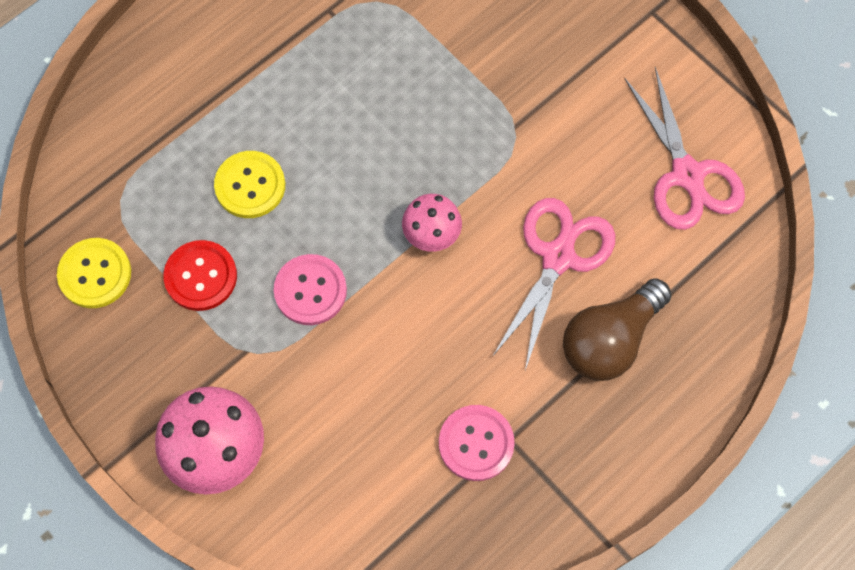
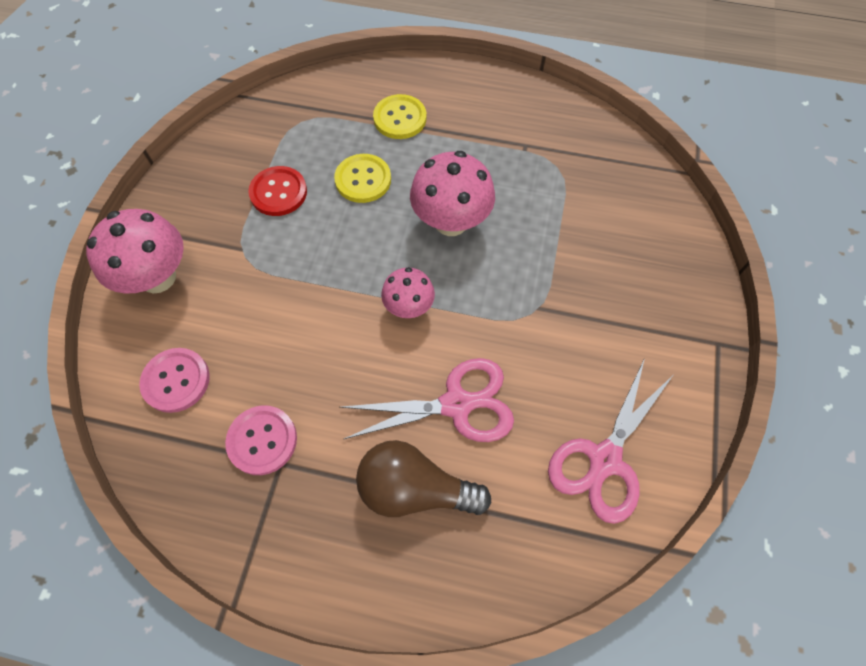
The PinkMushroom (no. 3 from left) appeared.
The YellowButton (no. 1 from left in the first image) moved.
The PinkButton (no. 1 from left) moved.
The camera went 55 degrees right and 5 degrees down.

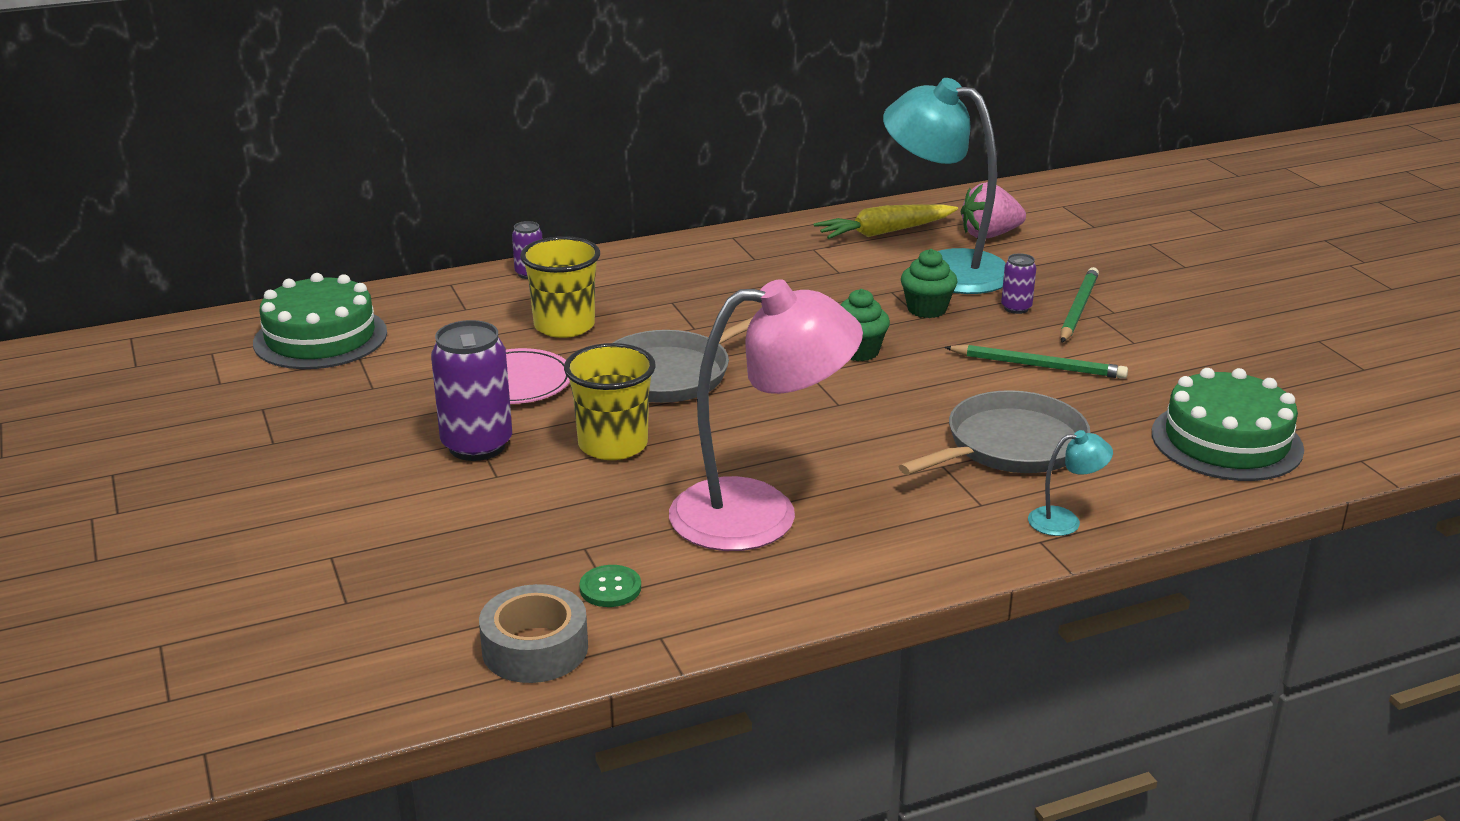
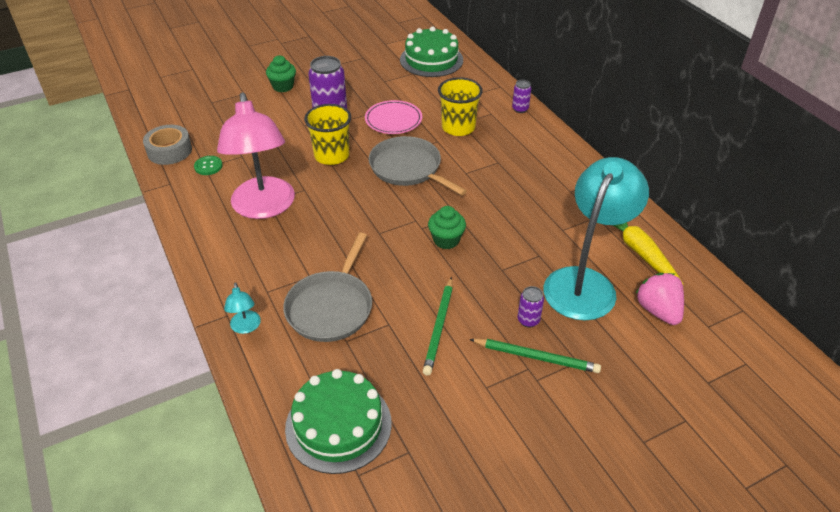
The GreenCupcake (no. 2 from left in the first image) moved.
The GreyPan (no. 2 from left in the first image) turned 60 degrees clockwise.
The camera went 85 degrees right and 15 degrees up.

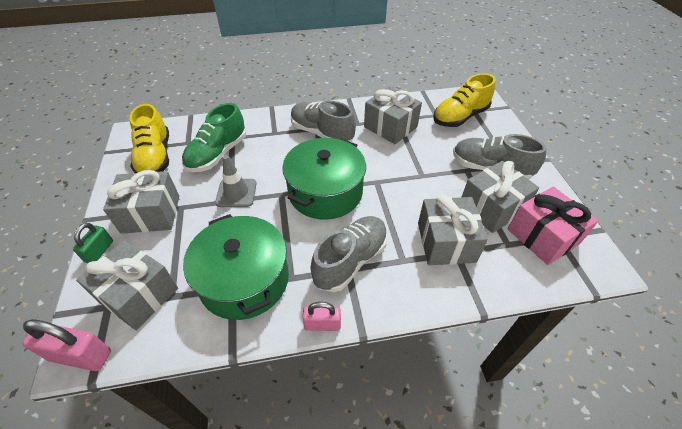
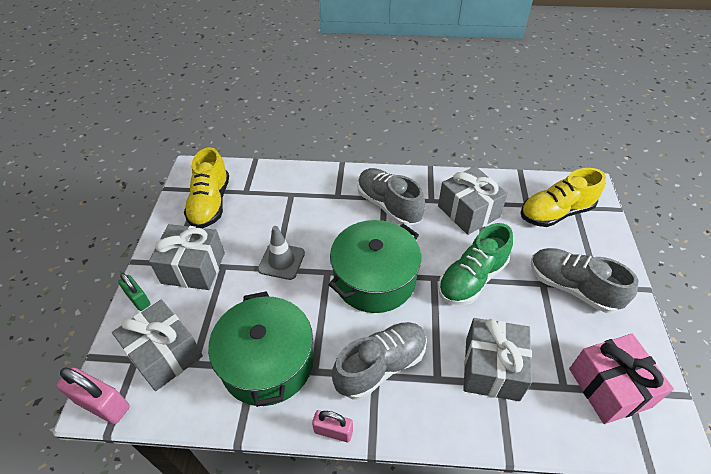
The GreyGift (no. 5 from left) disappeared.
The GreenShoe moved.
The GreenPadlock turned 75 degrees counterclockwise.
The camera went 15 degrees right and 0 degrees up.

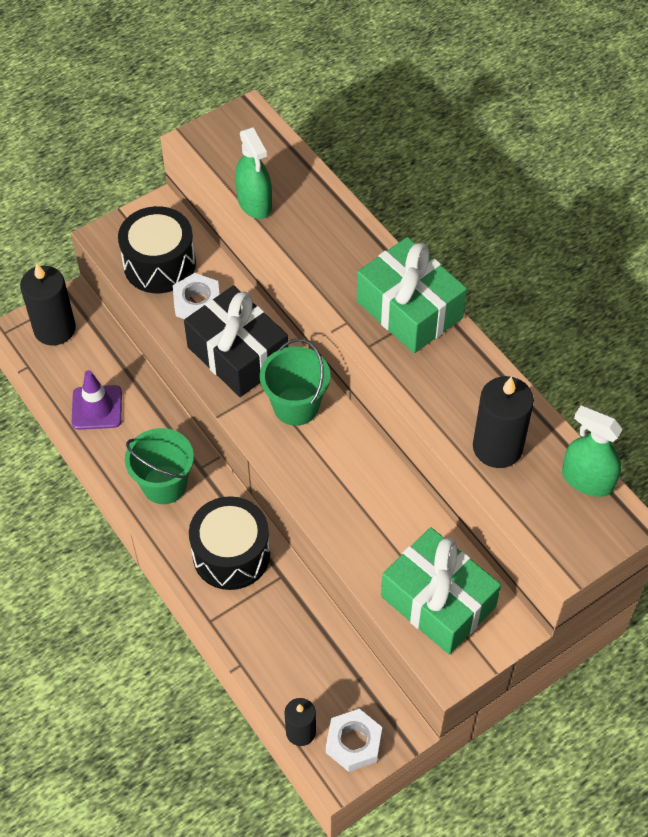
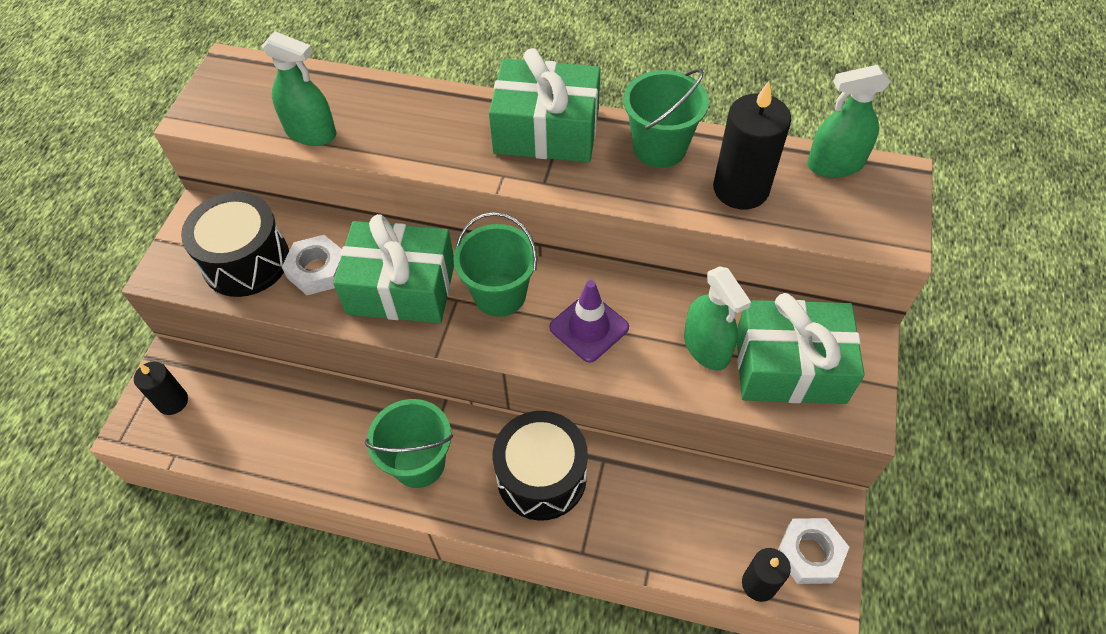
The GreenBucket (no. 3 from left) appeared.
The GreenSprayBottle (no. 2 from left) appeared.
The PurpleTrafficCone moved.
The BlackGift became the GreenGift (no. 1 from left).
The BlackCandle (no. 1 from left) changed to 0.60 times the size.
The camera went 40 degrees left and 0 degrees up.

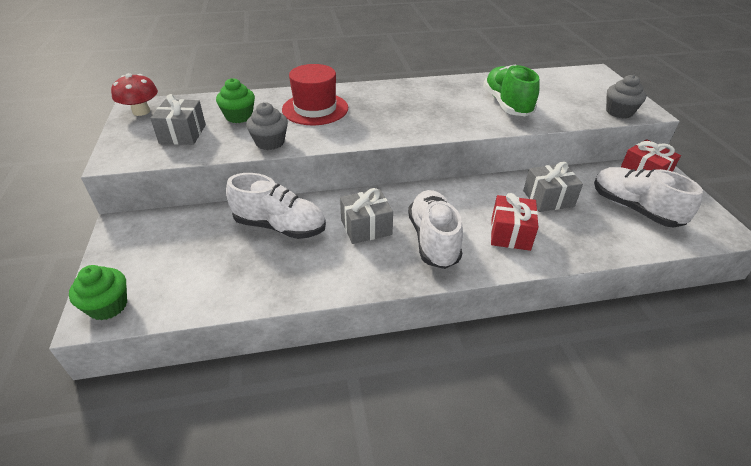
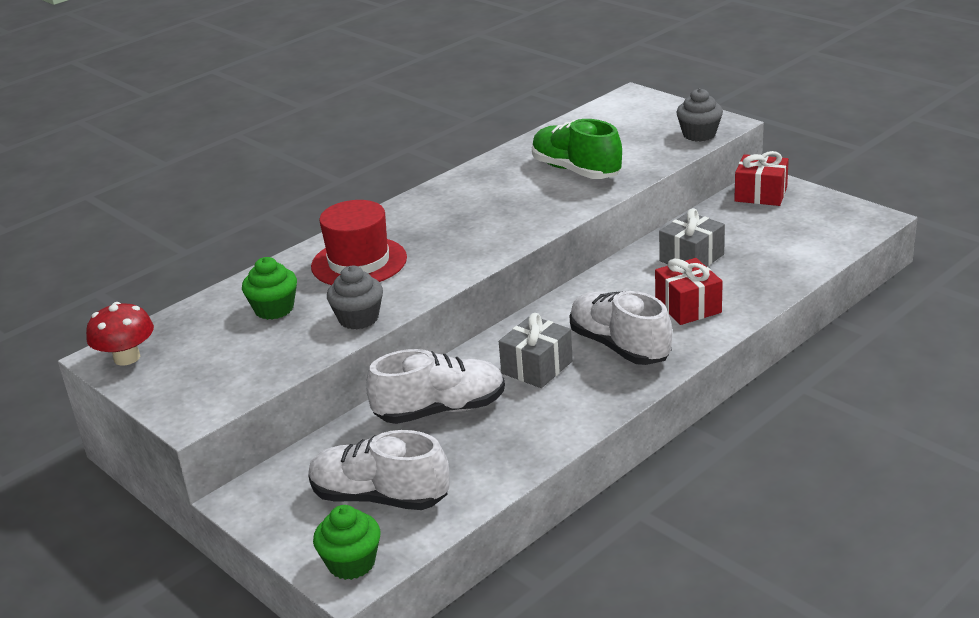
The GreyGift (no. 1 from left) disappeared.
The WhiteShoe (no. 3 from left in the first image) moved.
The camera went 30 degrees left and 10 degrees down.

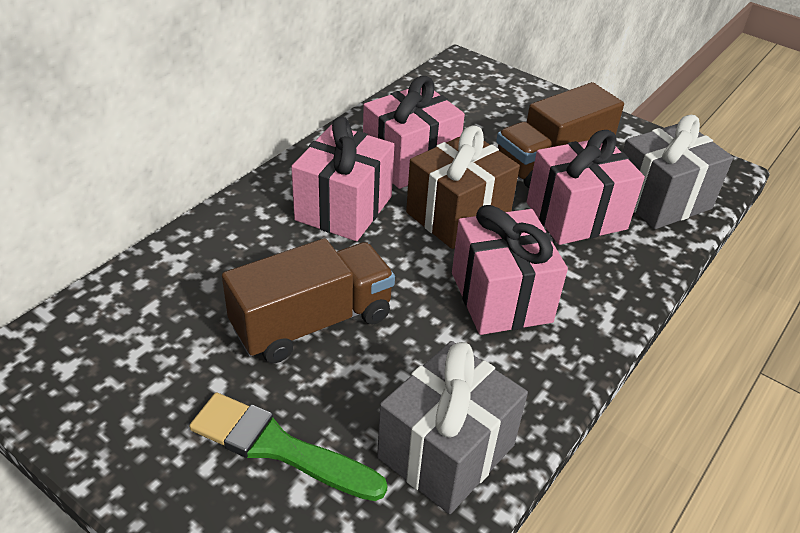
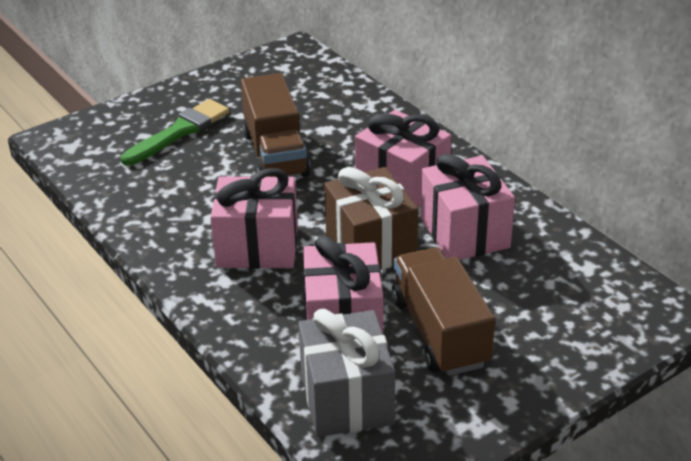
The GreyGift (no. 1 from left) disappeared.
The camera went 110 degrees right and 5 degrees down.

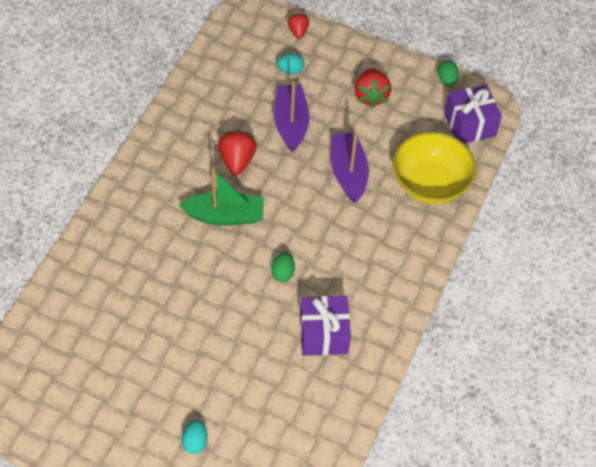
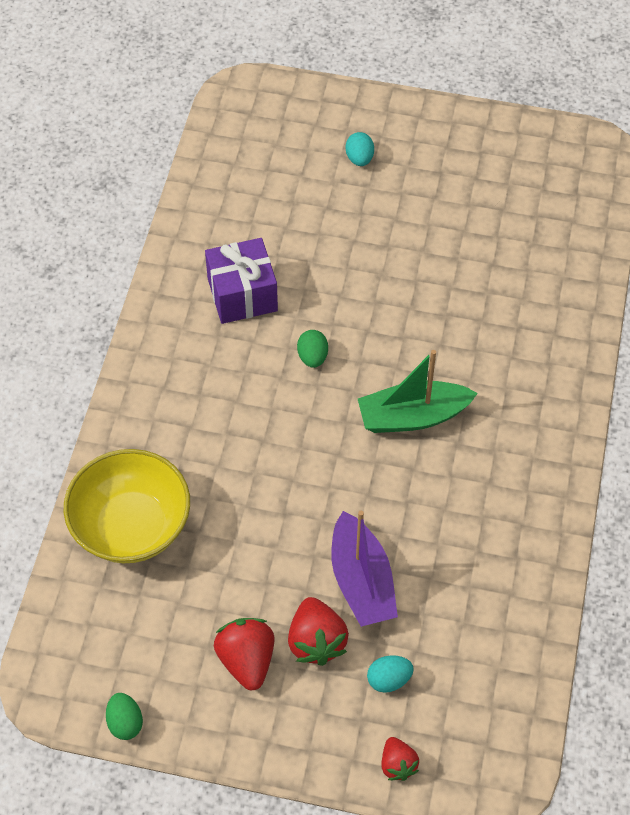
The PurpleBoat (no. 2 from left) disappeared.
The PurpleGift (no. 2 from left) disappeared.
The RedStrawberry (no. 1 from left in the first image) moved.
The camera went 170 degrees right and 0 degrees up.

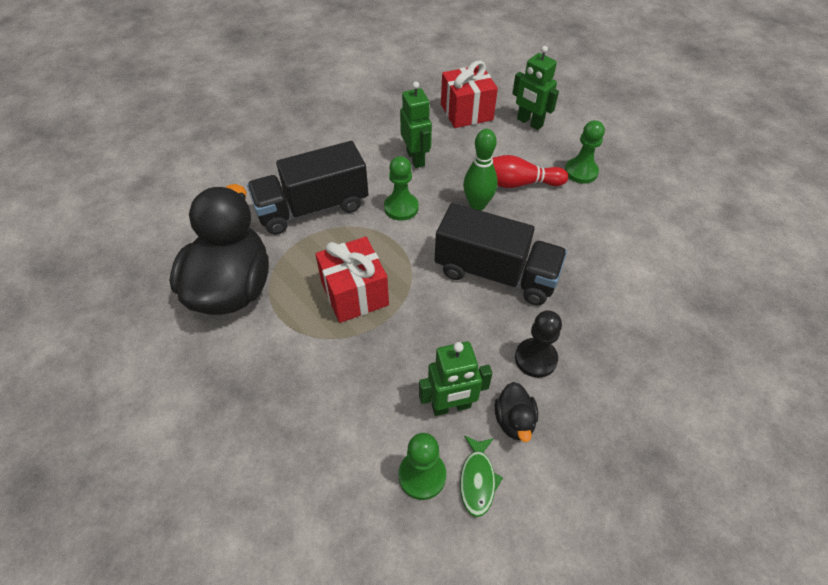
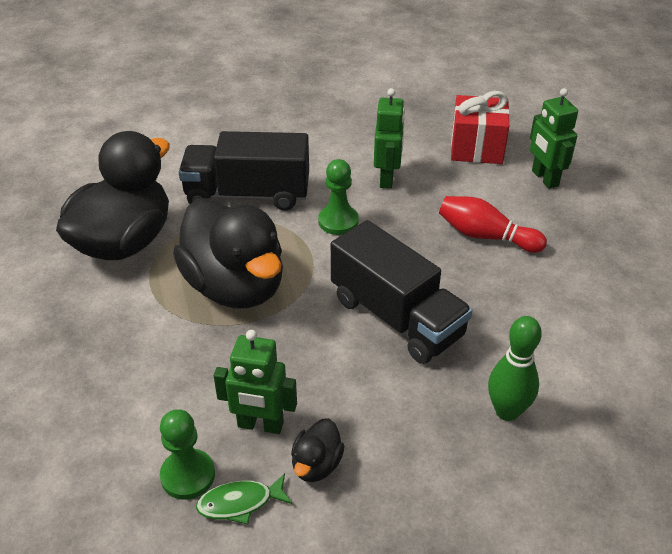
The BlackPawn disappeared.
The GreenPawn (no. 3 from left) disappeared.
The GreenBowlingPin moved.
The RedGift (no. 1 from left) was replaced by the BlackDuck (no. 2 from left).
The GreenFish turned 45 degrees clockwise.
The camera went 25 degrees right and 10 degrees down.

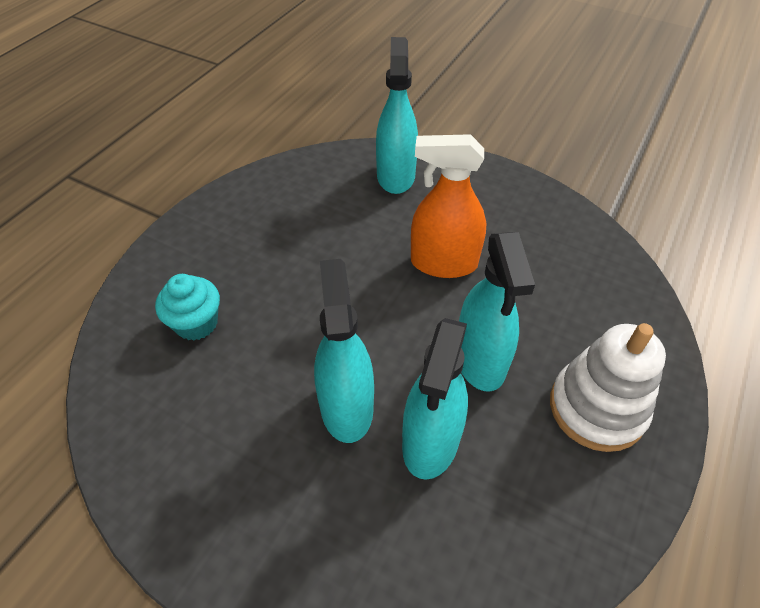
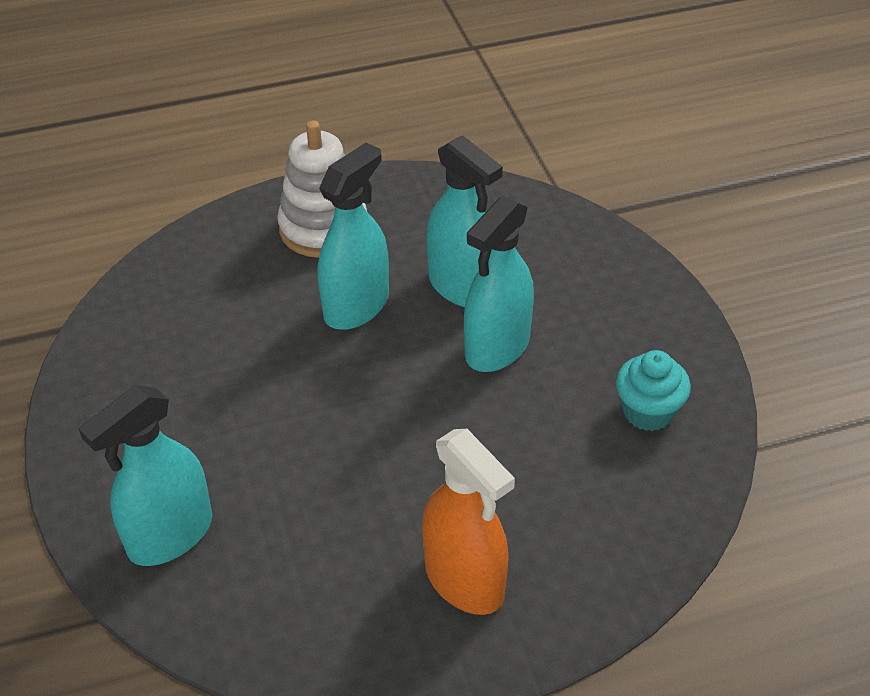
The TurquoiseCupcake moved.
The OrangeSprayBottle moved.
The TurquoiseSprayBottle (no. 3 from left) turned 75 degrees clockwise.
The camera went 135 degrees left and 5 degrees down.

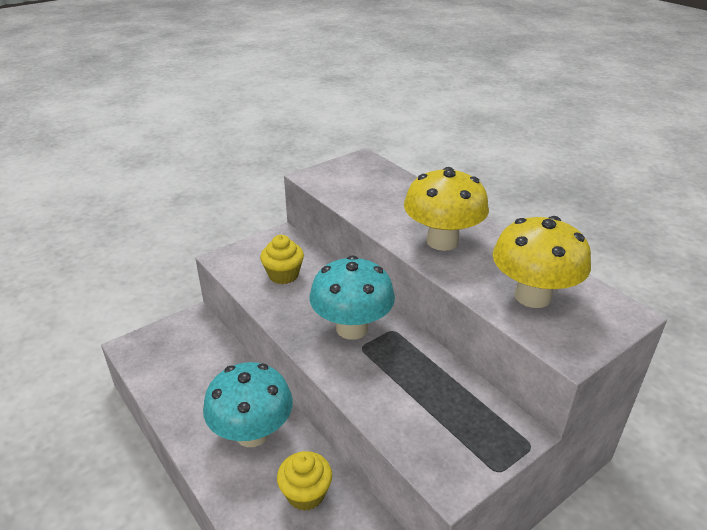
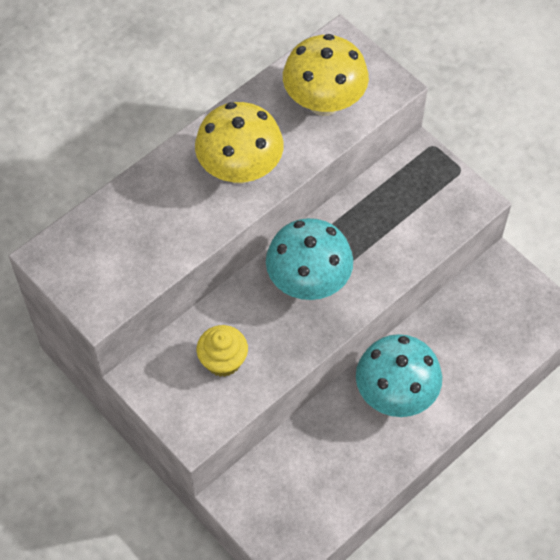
The YellowCupcake (no. 2 from left) disappeared.
The camera went 95 degrees left and 25 degrees up.

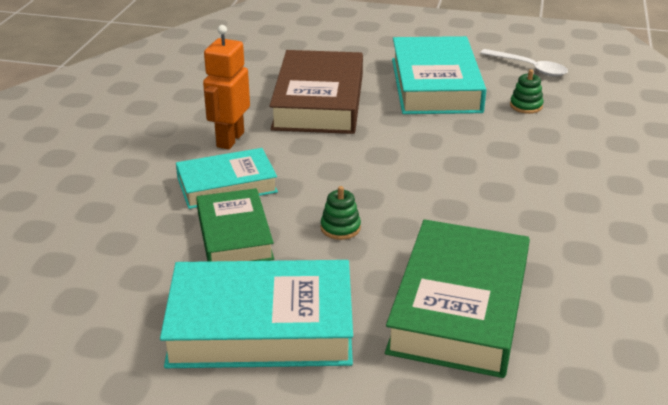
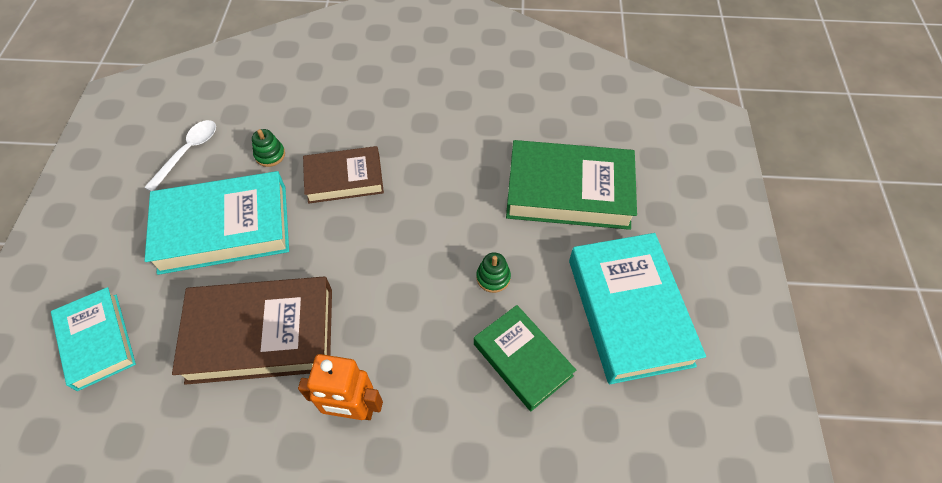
The BrownBook (no. 2 from left) appeared.
The TurquoiseBook (no. 1 from left) moved.
The GreenBook (no. 1 from left) turned 75 degrees clockwise.
The camera went 100 degrees left and 25 degrees up.

